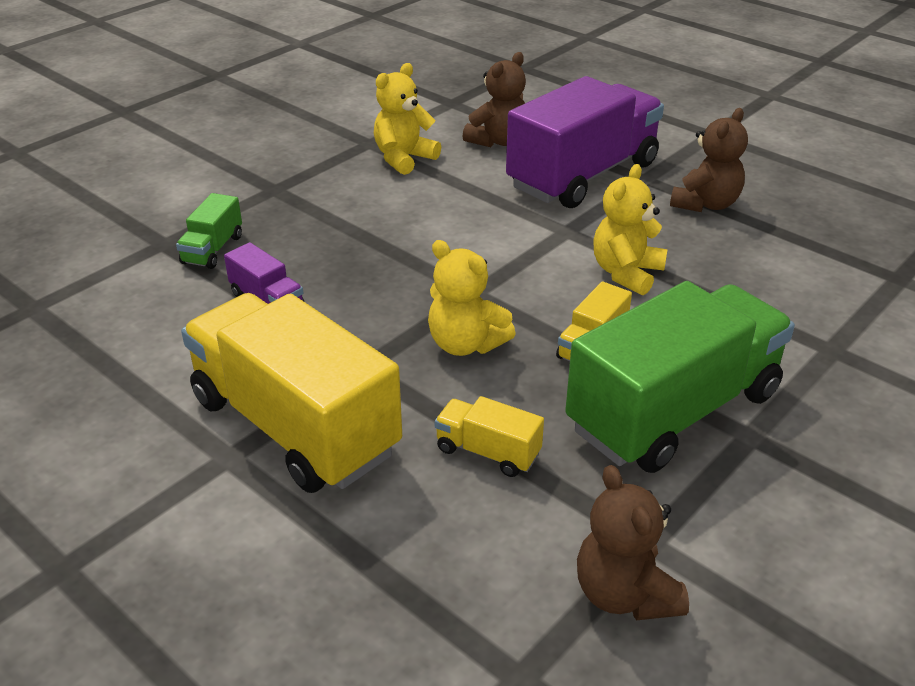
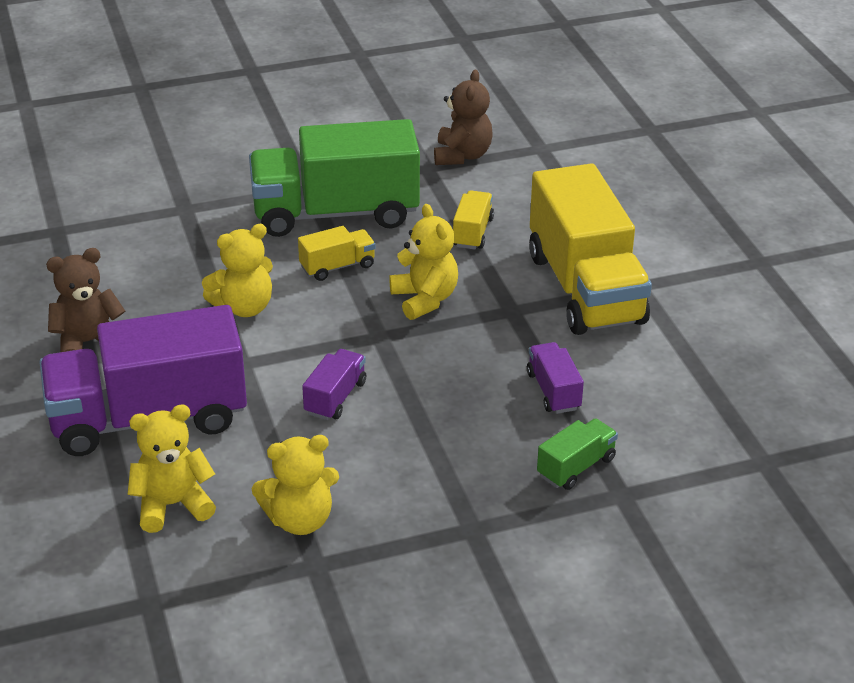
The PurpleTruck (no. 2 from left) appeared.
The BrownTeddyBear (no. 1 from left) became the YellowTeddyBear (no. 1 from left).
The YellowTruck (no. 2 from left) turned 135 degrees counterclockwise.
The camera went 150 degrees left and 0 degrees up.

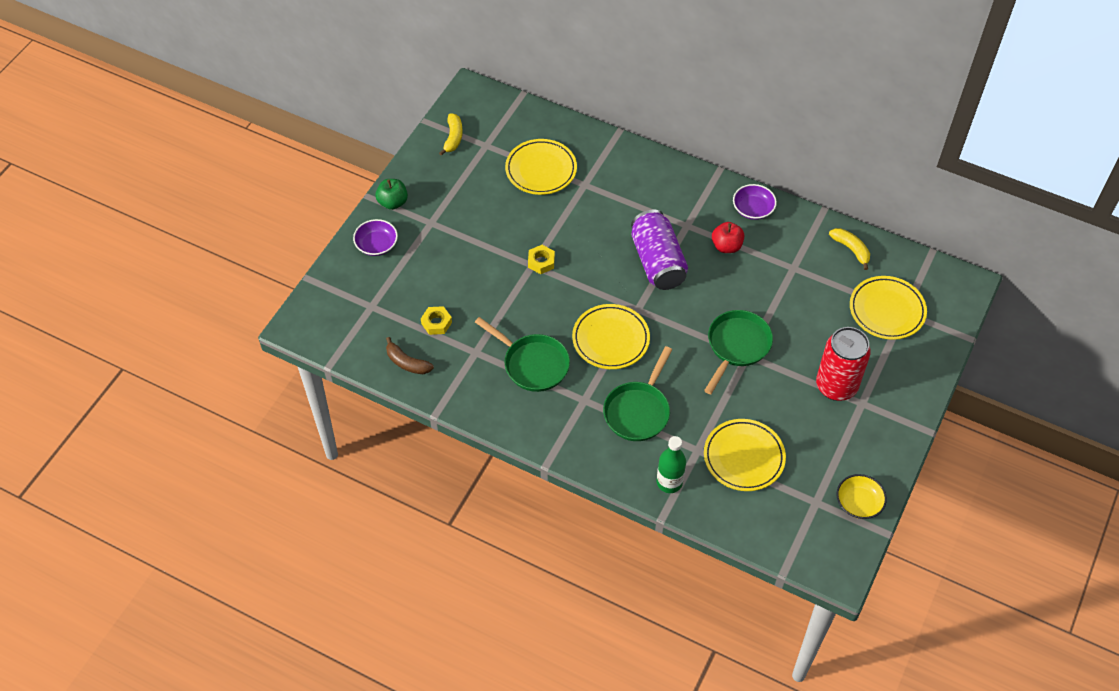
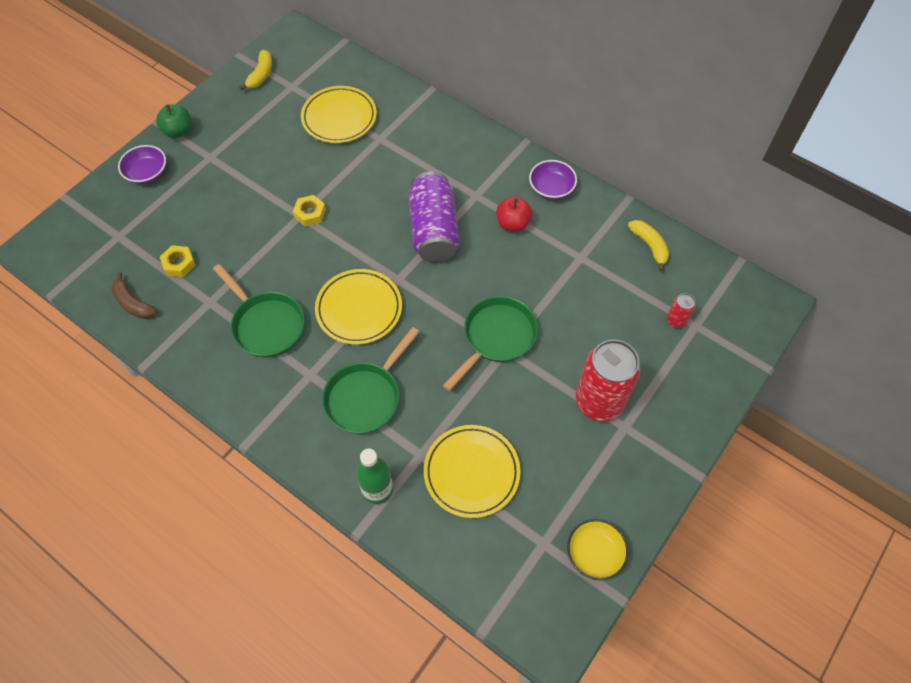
The YellowPlate (no. 4 from left) was replaced by the RedCan (no. 2 from left).
The camera went 10 degrees right and 5 degrees up.

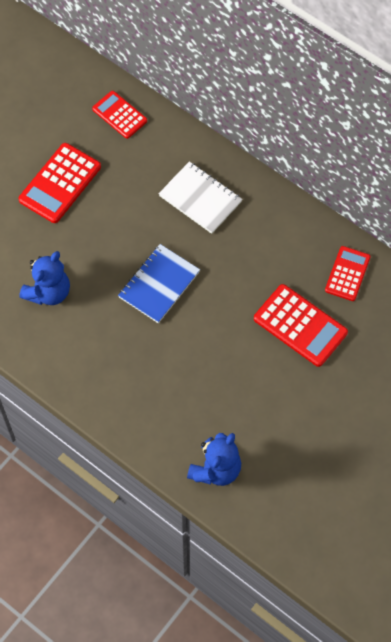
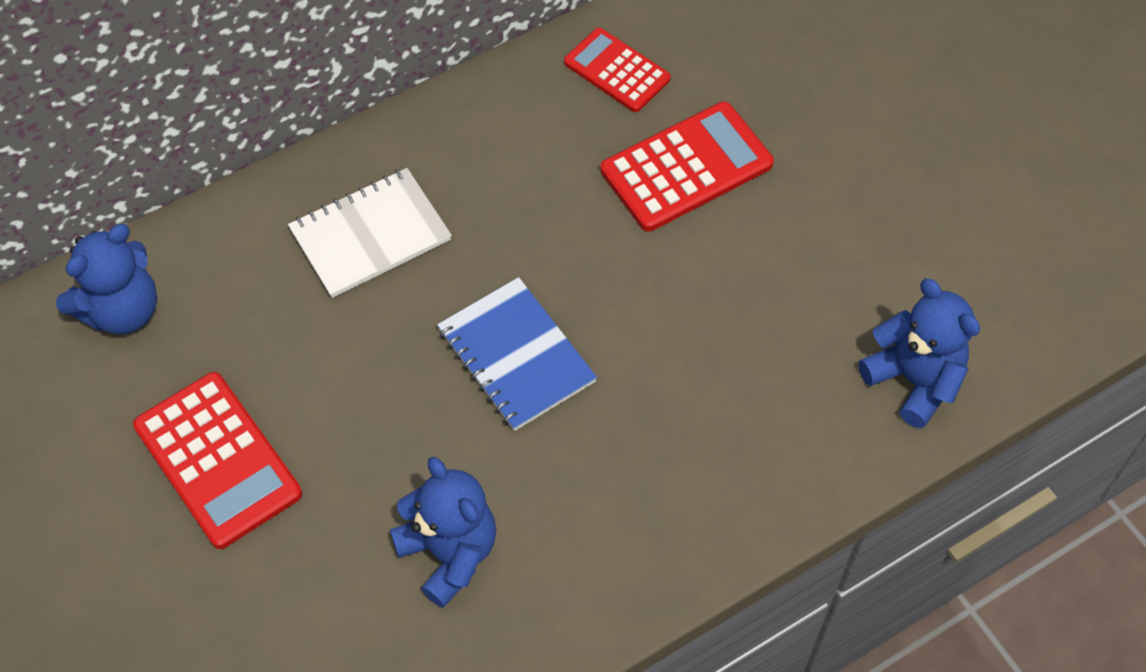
The RedCalculator (no. 2 from left) was replaced by the BlueTeddyBear (no. 1 from left).
The camera went 70 degrees left and 5 degrees down.

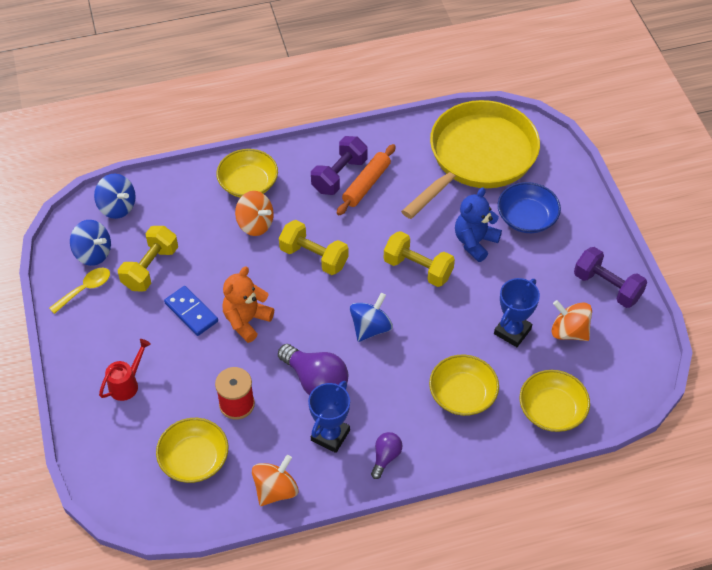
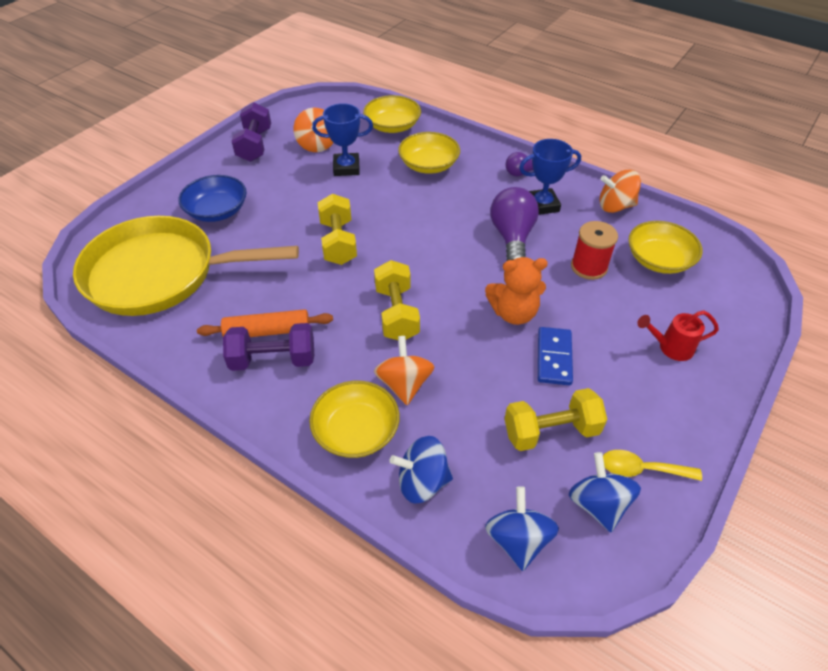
The BlueTeddyBear disappeared.
The BlueSpinningTop (no. 3 from left in the first image) moved.
The camera went 130 degrees left and 5 degrees down.

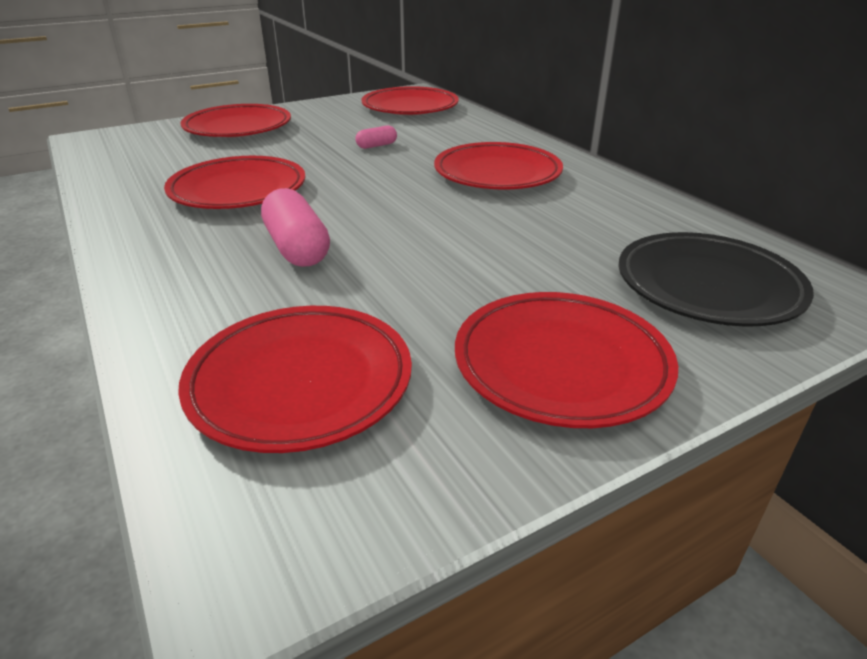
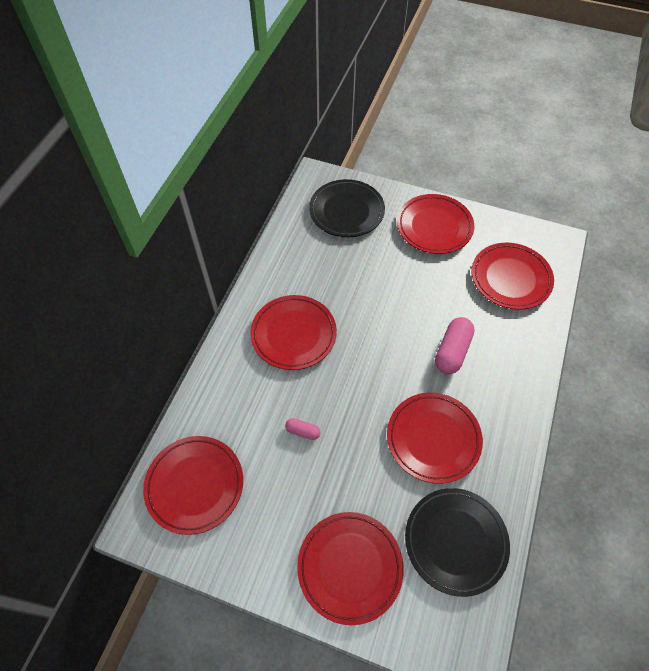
The BlackPlate (no. 2 from left) appeared.
The camera went 130 degrees left and 25 degrees up.

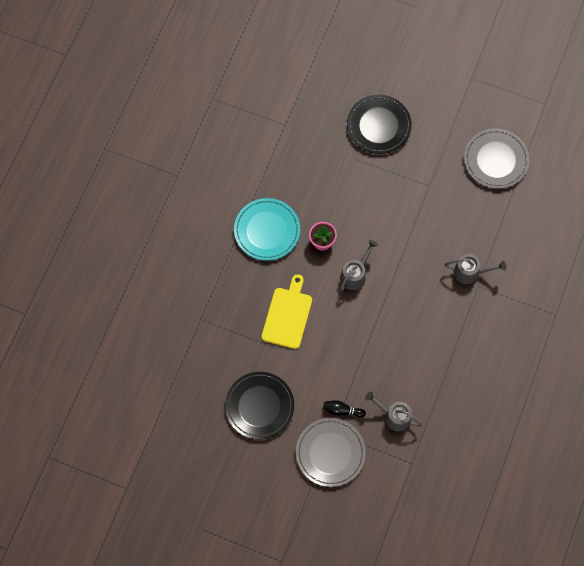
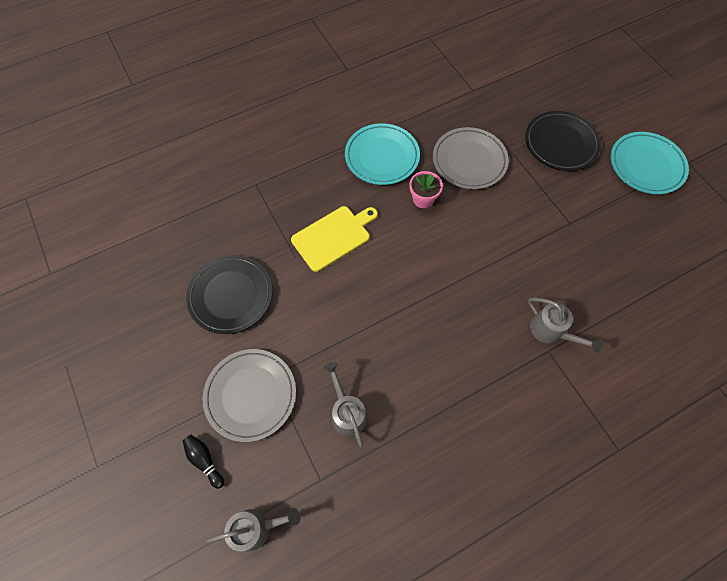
The TurquoisePlate (no. 2 from left) appeared.
The BlackBowlingPin moved.
The GreyWateringCan (no. 1 from left) moved.
The GreyPlate (no. 2 from left) moved.
The camera went 40 degrees right and 5 degrees down.

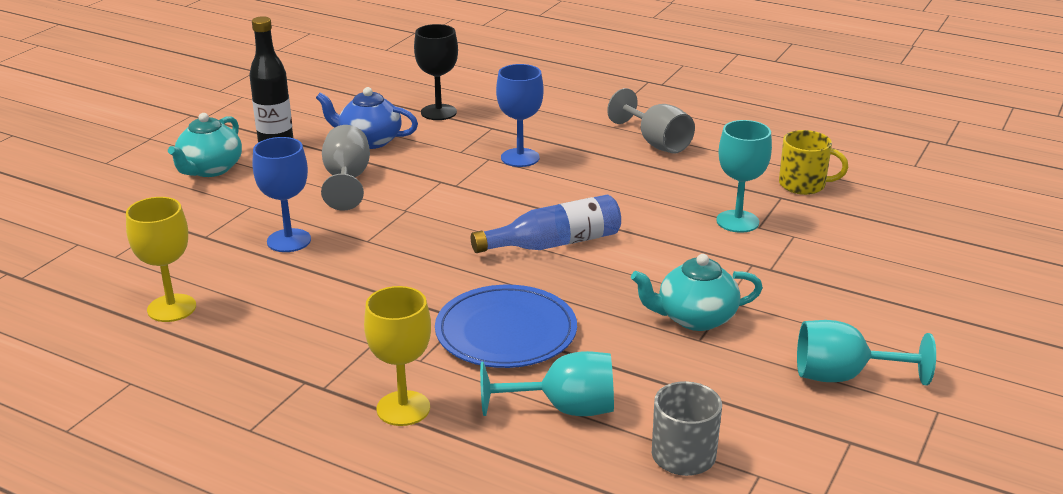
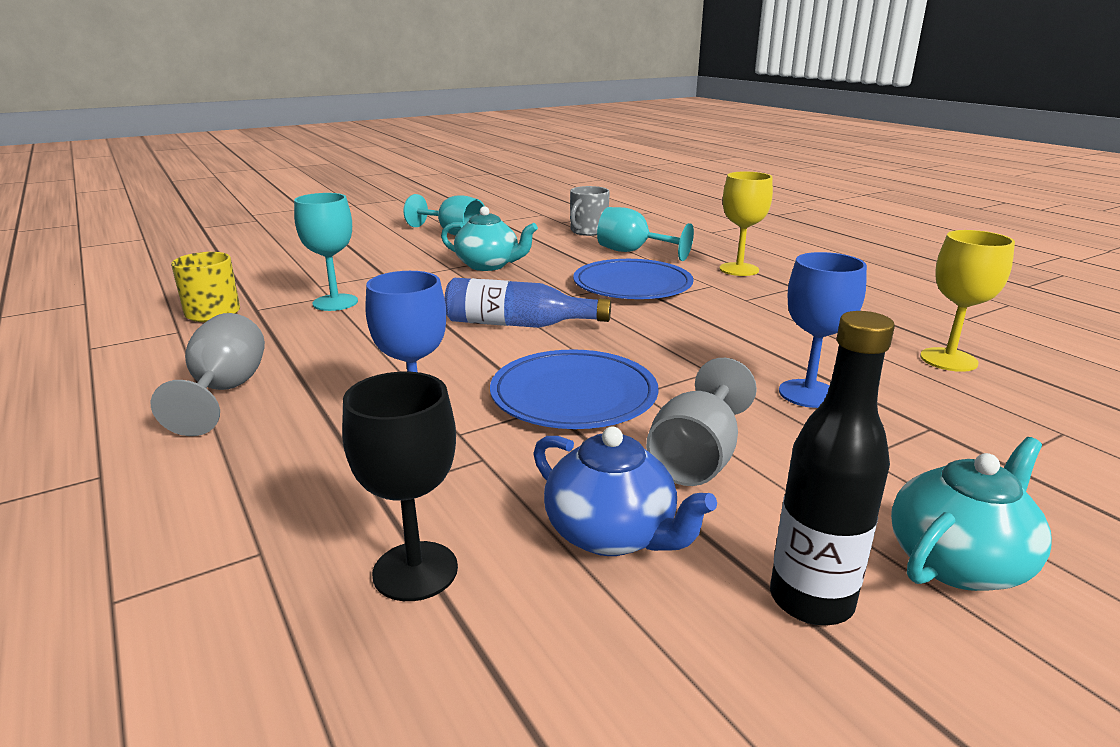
The BluePlate (no. 1 from left) appeared.
The camera went 150 degrees left and 5 degrees down.

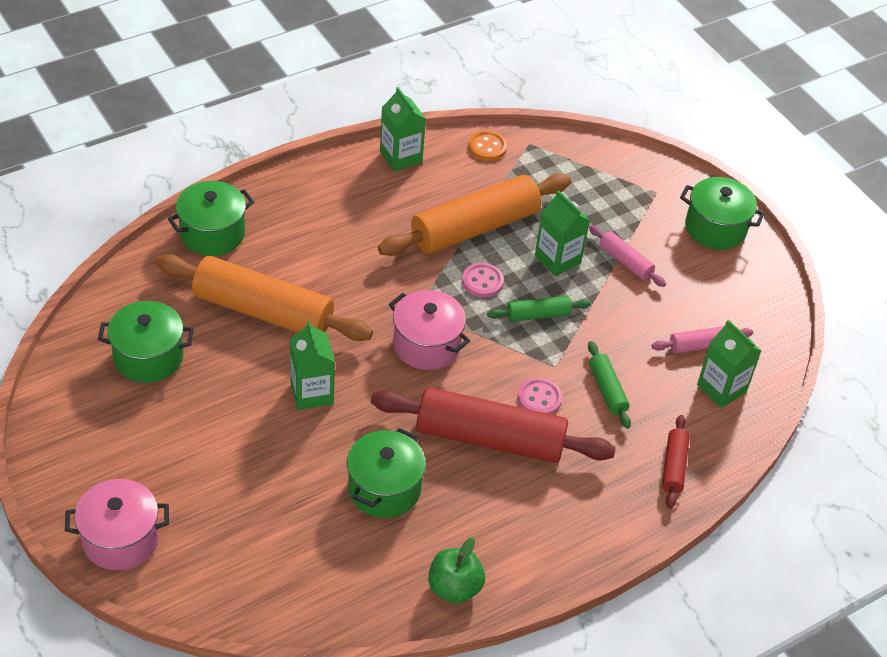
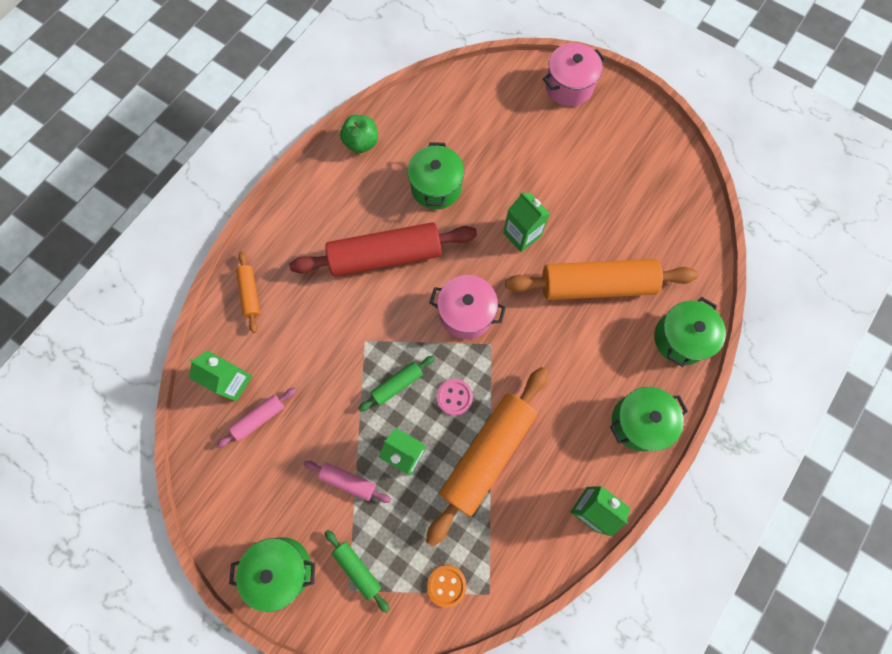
The PinkButton (no. 2 from left) disappeared.
The GreenPot (no. 1 from left in the first image) moved.
The OrangeButton moved.
The GreenRollingPin (no. 2 from left in the first image) moved.
The RedRollingPin (no. 2 from left) became the OrangeRollingPin (no. 1 from left).
The camera went 160 degrees right and 25 degrees up.

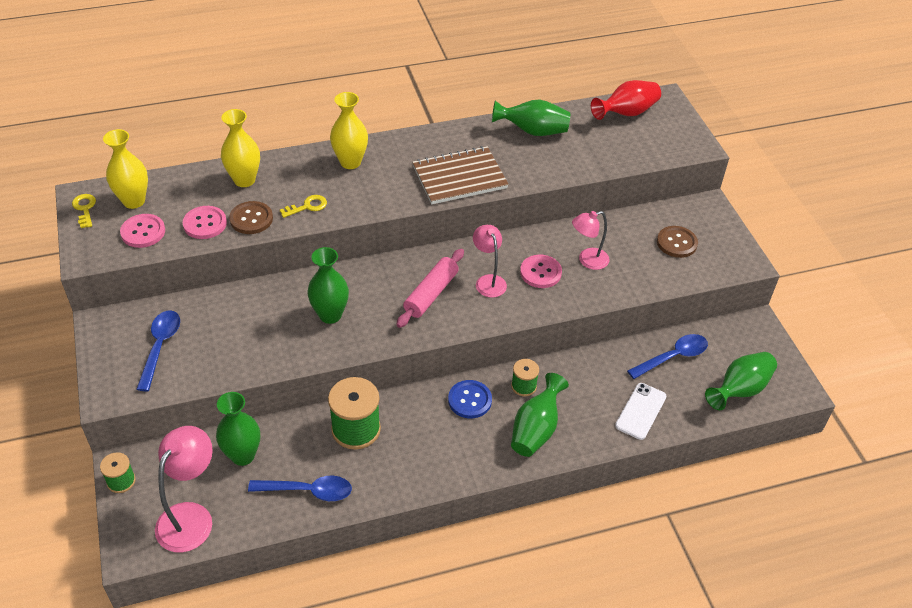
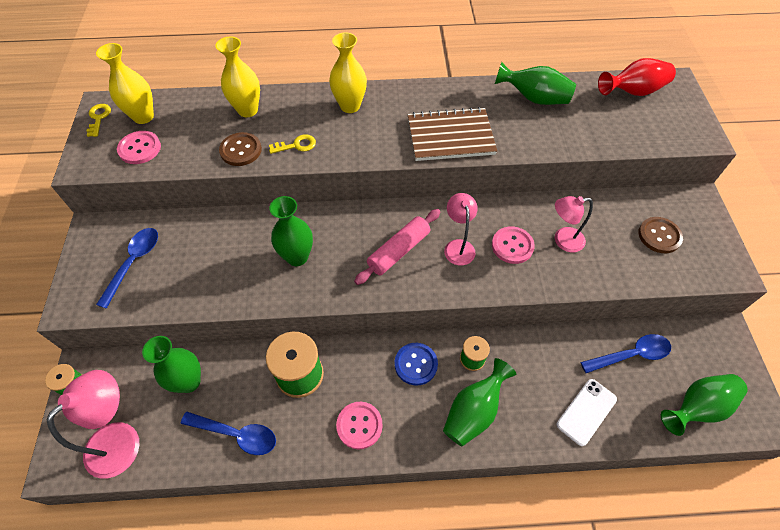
The PinkButton (no. 2 from left) moved.
The camera went 15 degrees right and 10 degrees up.

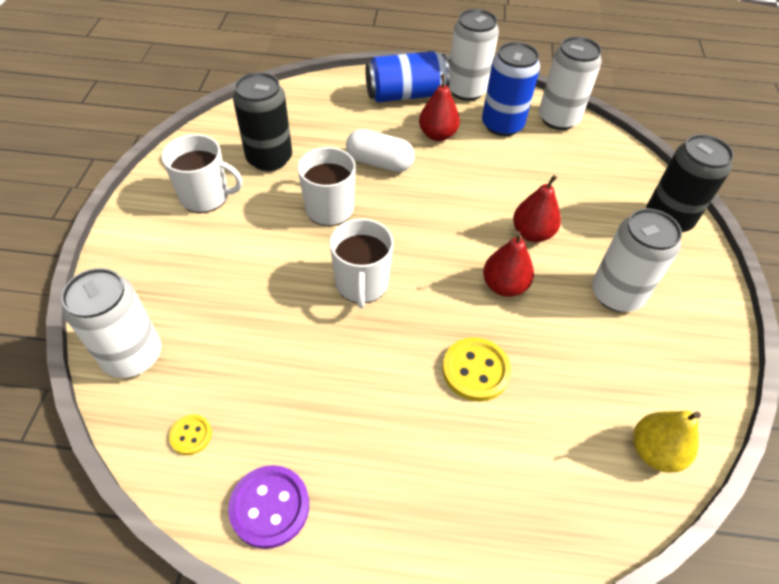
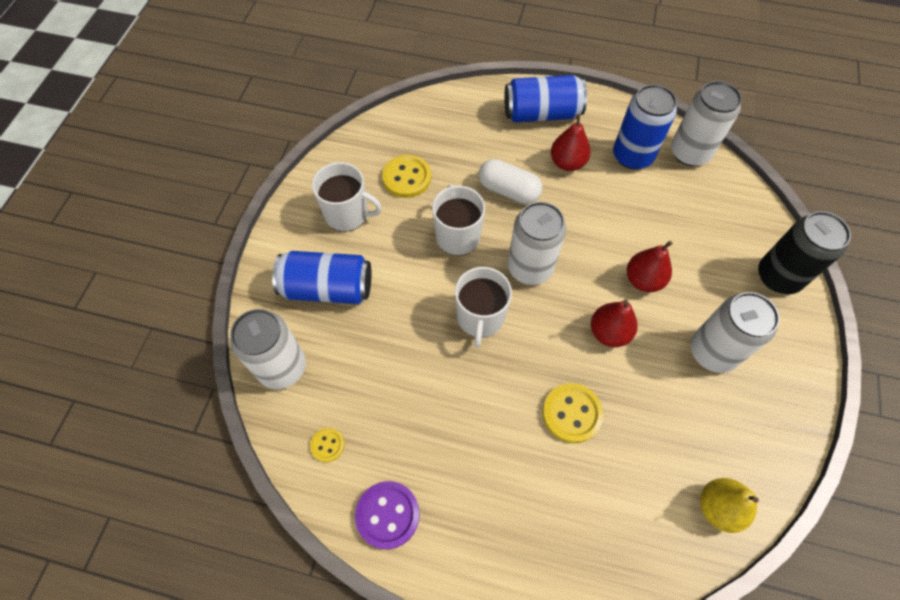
The BlueCan (no. 1 from left) appeared.
The WhiteCan (no. 2 from left) moved.
The BlackCan (no. 1 from left) was replaced by the YellowButton (no. 2 from left).
The camera went 10 degrees right and 10 degrees up.

